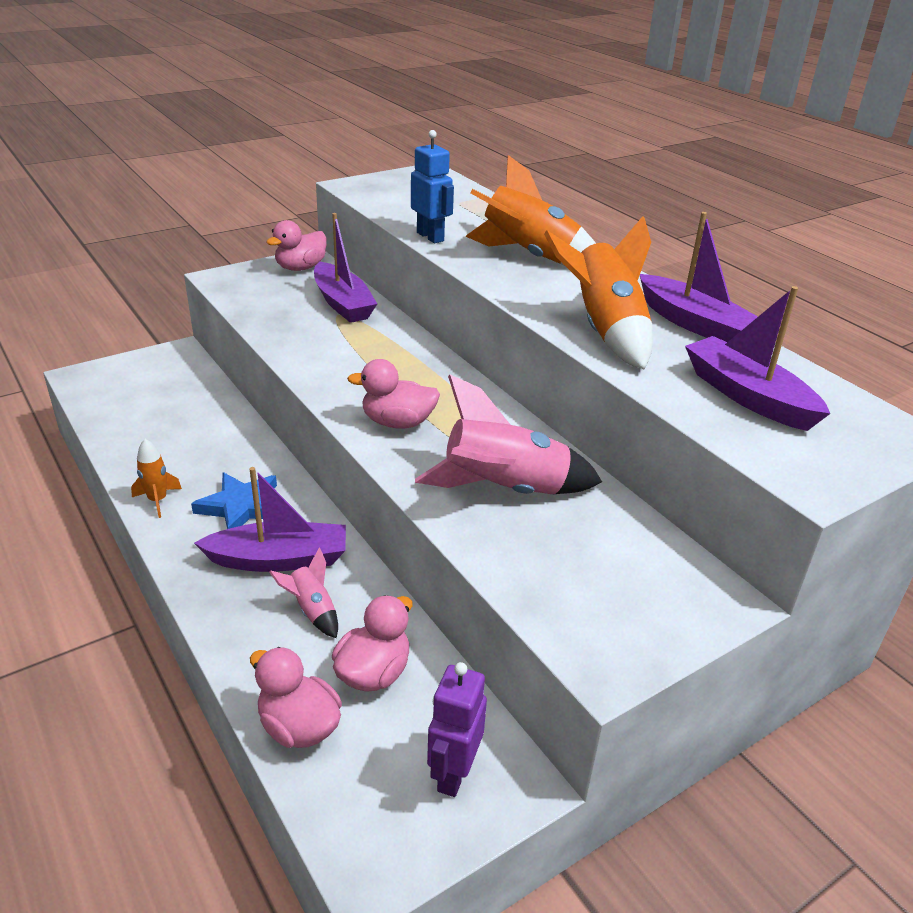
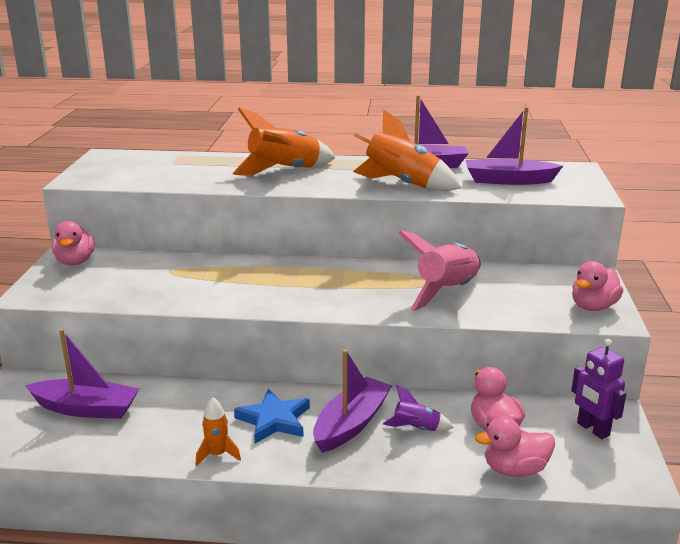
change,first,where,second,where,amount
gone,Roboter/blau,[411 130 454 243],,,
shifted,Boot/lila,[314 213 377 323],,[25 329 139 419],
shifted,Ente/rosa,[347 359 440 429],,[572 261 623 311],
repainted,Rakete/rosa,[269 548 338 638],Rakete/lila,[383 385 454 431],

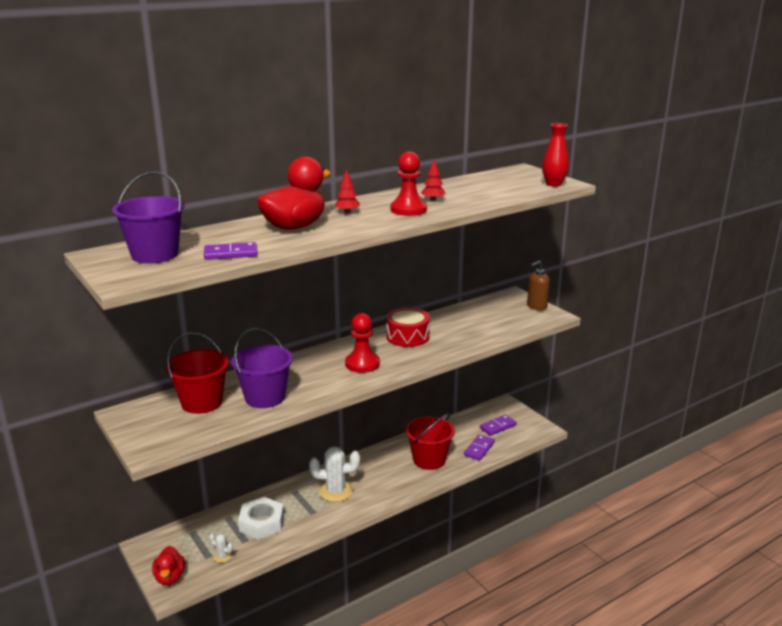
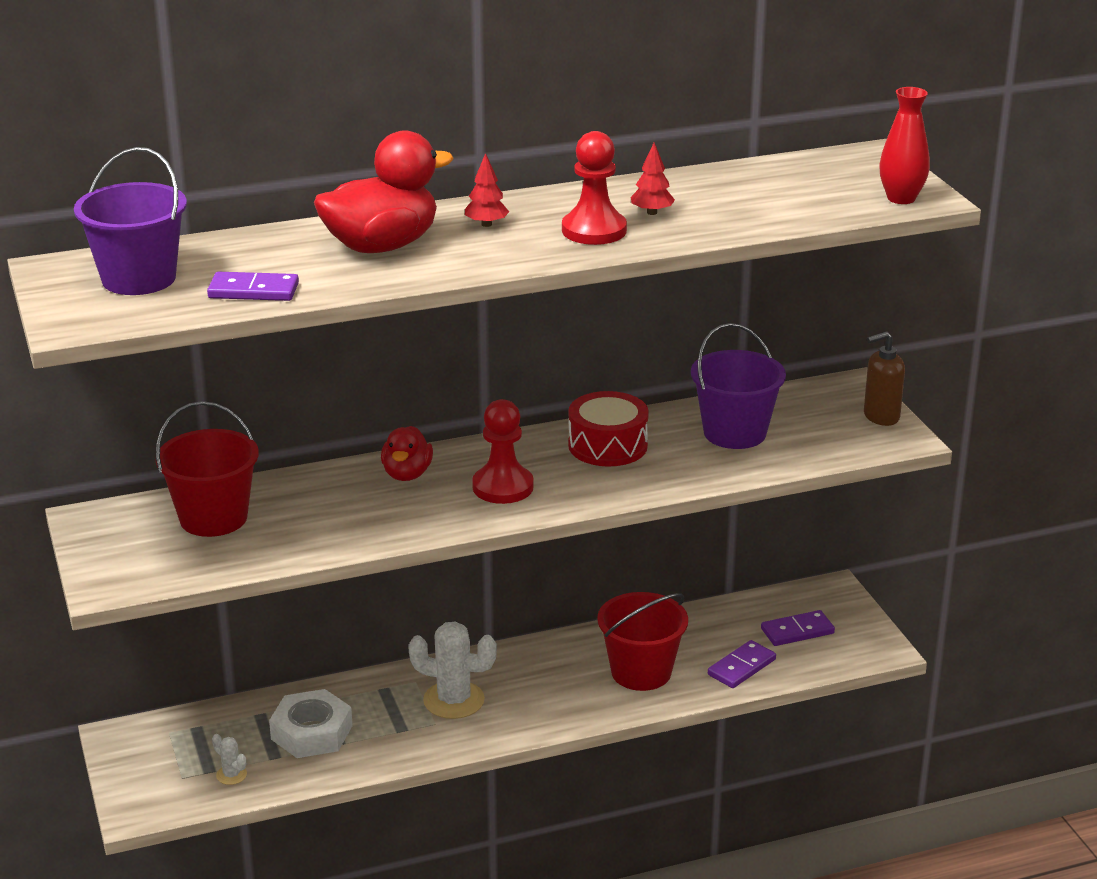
change,first,where,second,where,amount
shifted,Eimer/lila,[231 328 293 408],,[691 323 786 449],
shifted,Ente/rot,[152 546 185 585],,[381 426 433 481],

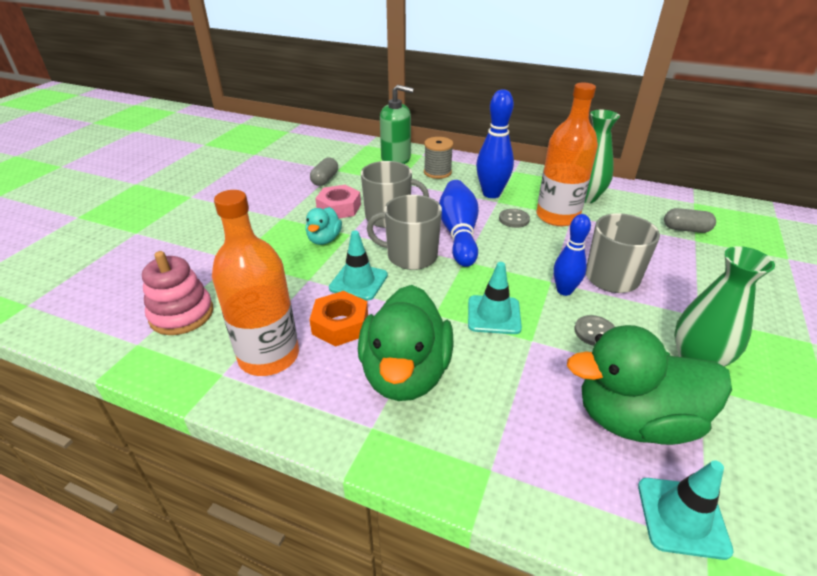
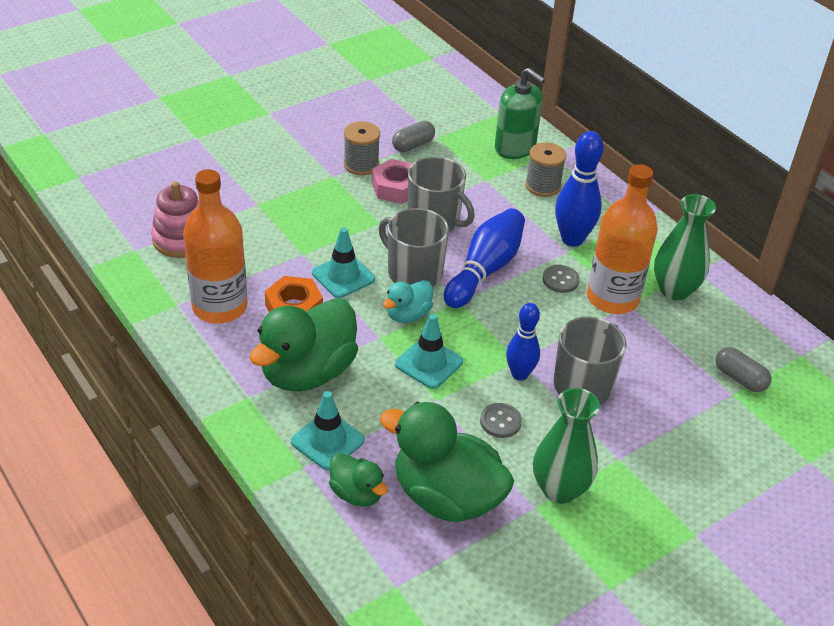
change,first,where,second,where,amount
shifted,Ente/türkis,[305 207 342 245],,[383 280 433 323],
shifted,Leitkegel/türkis,[638 460 734 560],,[291 391 365 470],
new,,,Garnrolle/grau,[344 121 380 175],
new,,,Ente/grün,[329 453 388 507],

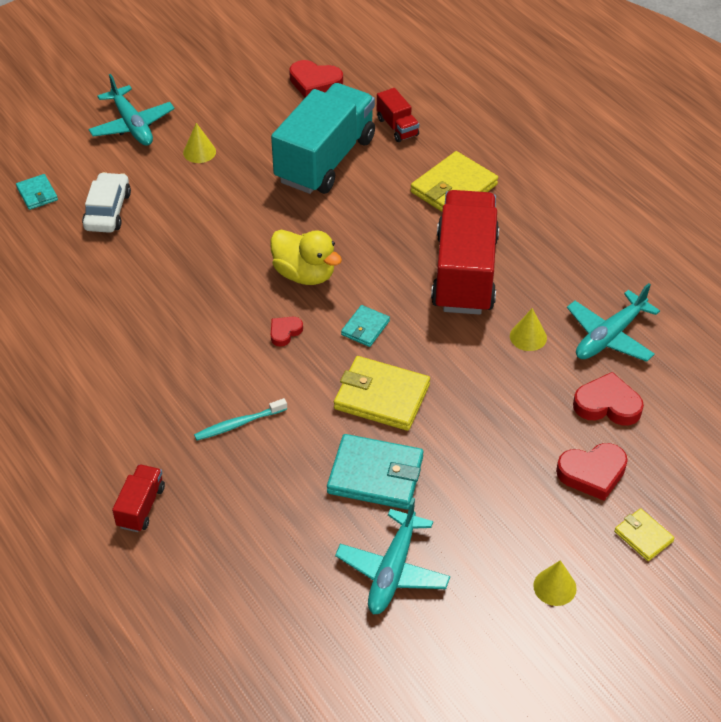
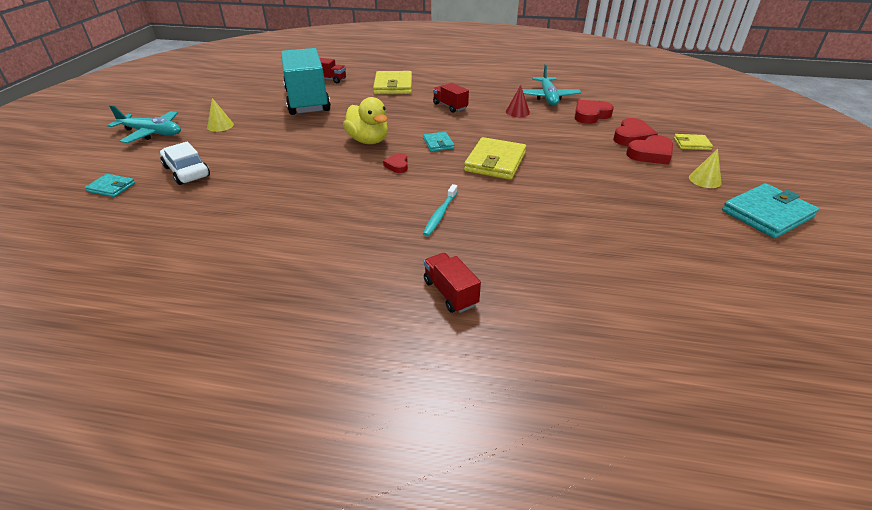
change,first,where,second,where,amount
shifted,Herz/rot,[289 60 343 97],,[626 135 673 165],
scaled,Lastwagen/rot,[431 190 499 315],,[433 83 469 113],x0.44
rotated,Ente/gelb,[270 229 342 285],,[343 97 388 144],60 degrees clockwise
repainted,Kegel/gelb,[510 308 547 351],Kegel/rot,[506 85 530 117],
rotated,Geldbörse/gelb,[334 356 430 431],,[464 137 526 180],45 degrees counterclockwise
shifted,Geldbörse/türkis,[327 434 423 510],,[722 183 819 238],
gone,Flugzeug/türkis,[335 497 450 614],,,

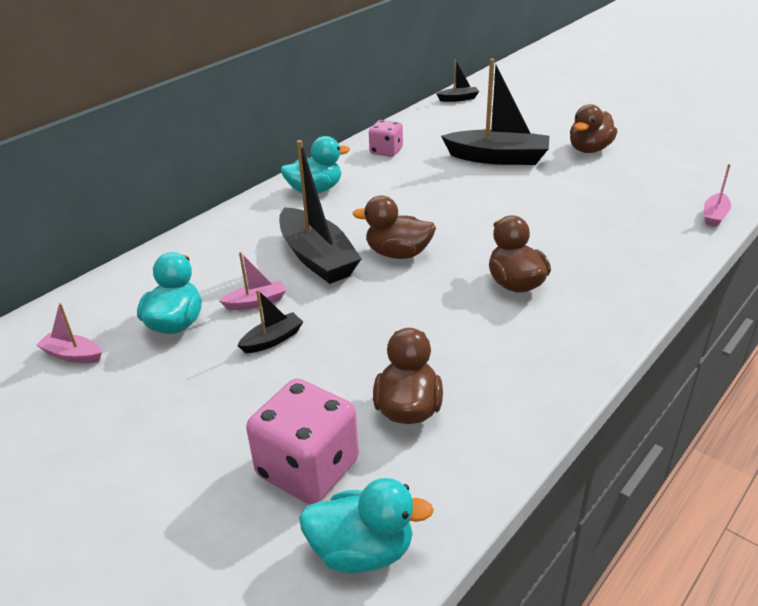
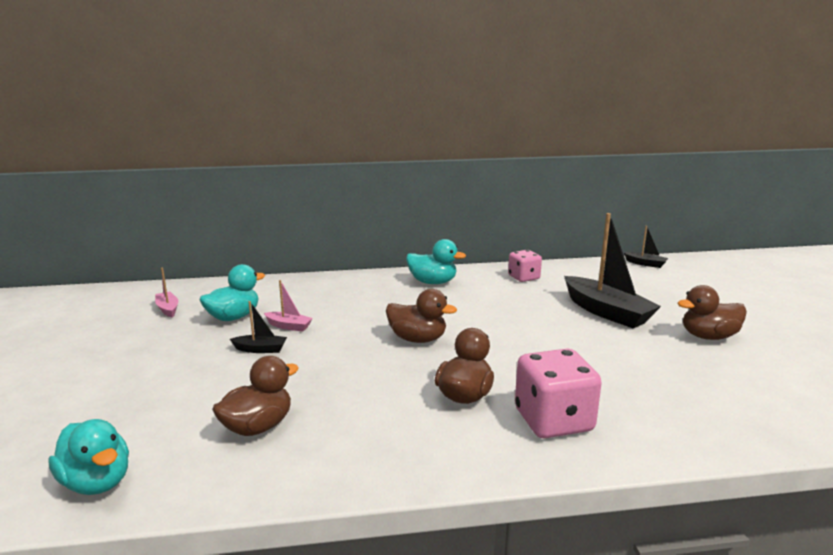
change,first,where,second,where,amount
gone,Boot/schwarz,[279 140 362 284],,,
gone,Boot/rosa,[704 164 731 227],,,
rotated,Ente/braun,[353 196 436 259],,[386 289 457 343],150 degrees clockwise
shifted,Spielwürfel/rosa,[246 378 359 504],,[515 348 602 438],

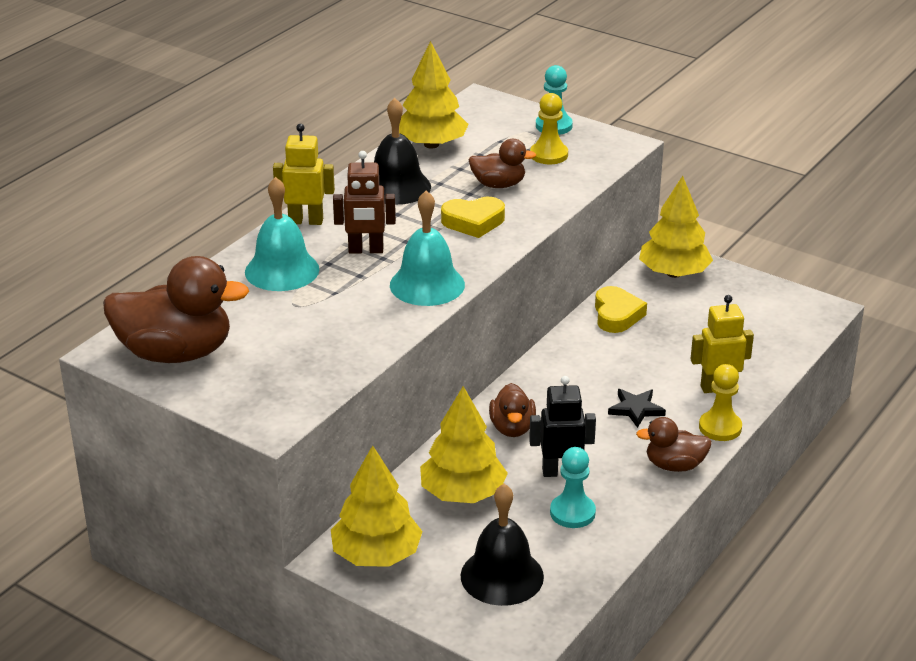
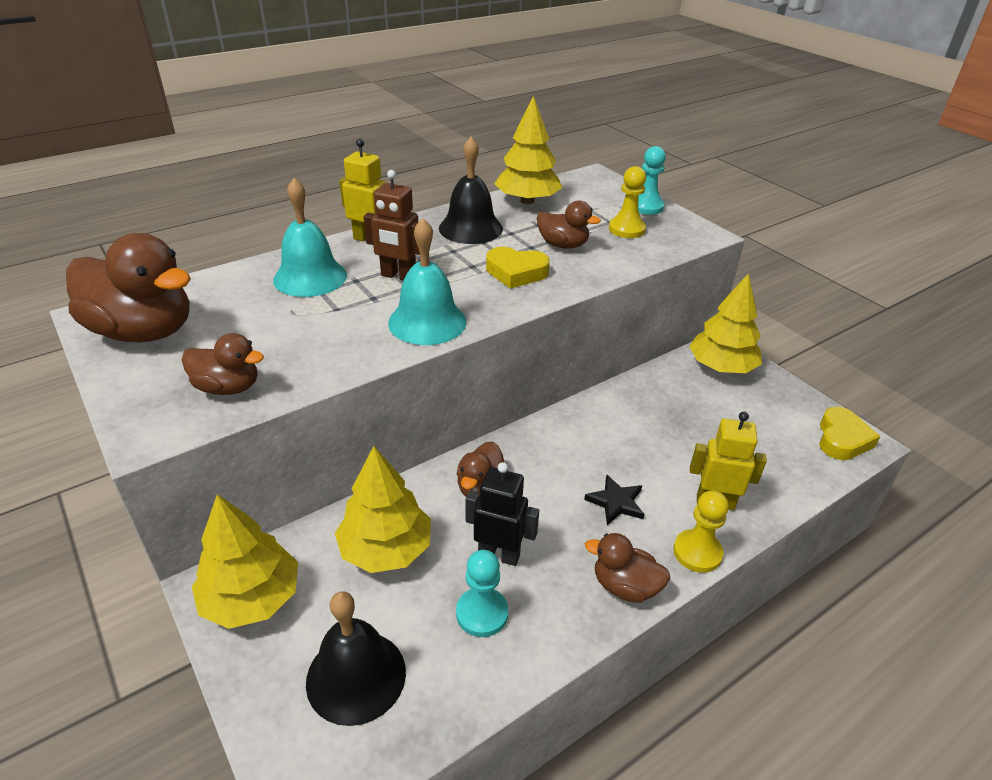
change,first,where,second,where,amount
shifted,Herz/gelb,[595 286 647 333],,[819 407 880 460],
new,,,Ente/braun,[182 333 264 395],

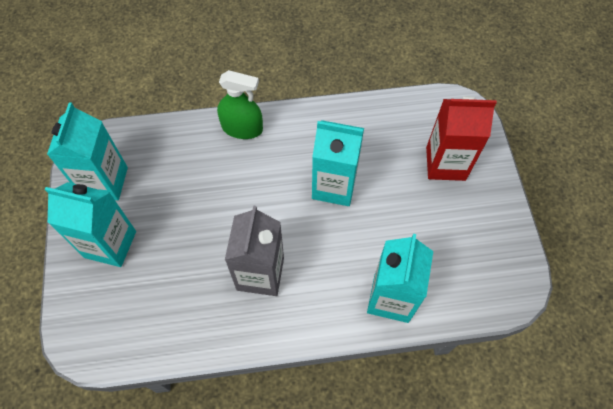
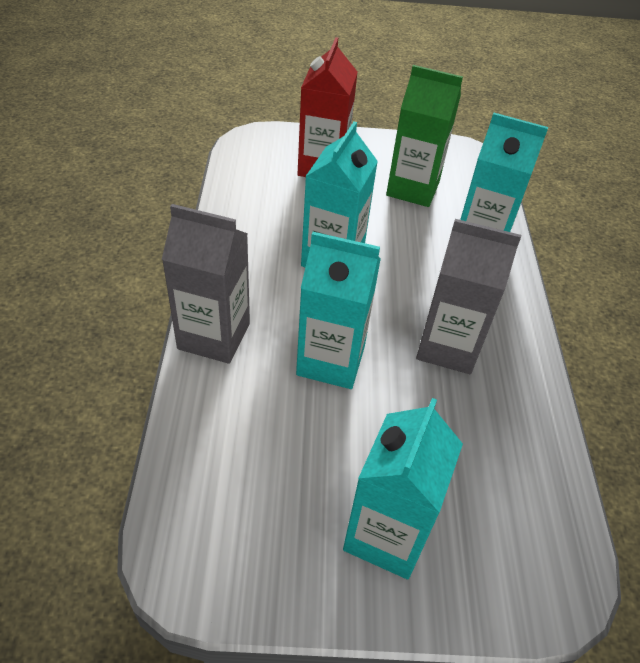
change,first,where,second,where,amount
swapped,Sprühflasche/grün,[217 70 263 139],Getränkekarton/grau,[162 204 250 364],
shifted,Getränkekarton/türkis,[47 102 128 200],,[296 232 381 389],
new,,,Getränkekarton/grün,[386 65 463 207],

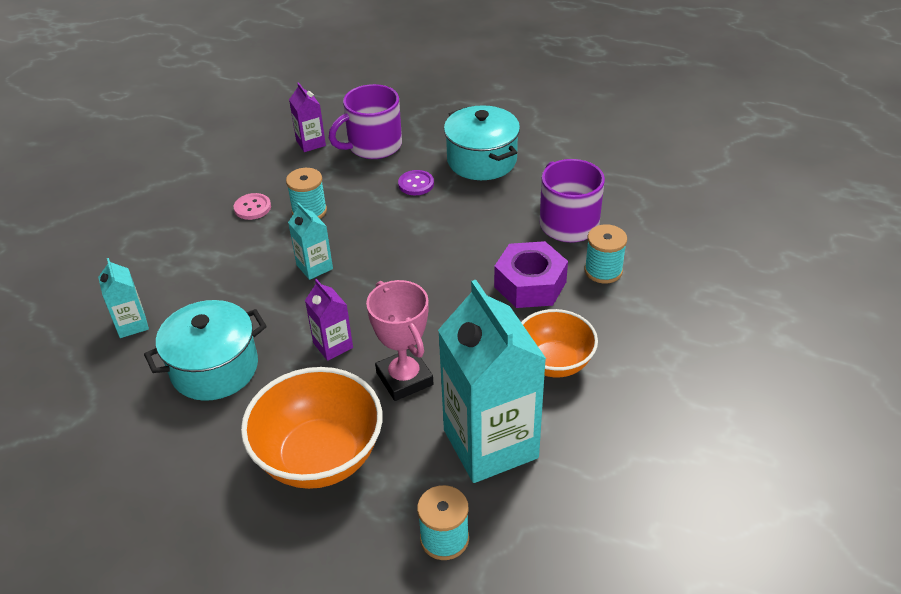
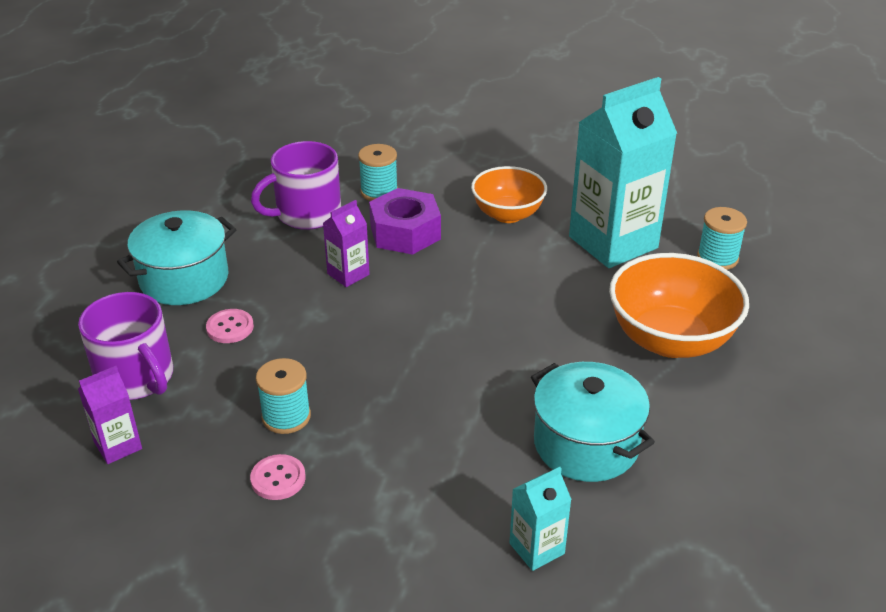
change,first,where,second,where,amount
repainted,Knopf/lila,[398 170 434 195],Knopf/rosa,[206 309 254 343],
gone,Getränkekarton/türkis,[288 202 333 280],,,
shifted,Getränkekarton/lila,[305 279 353 361],,[323 200 370 287],
gone,Pokal/rosa,[366 280 433 401],,,

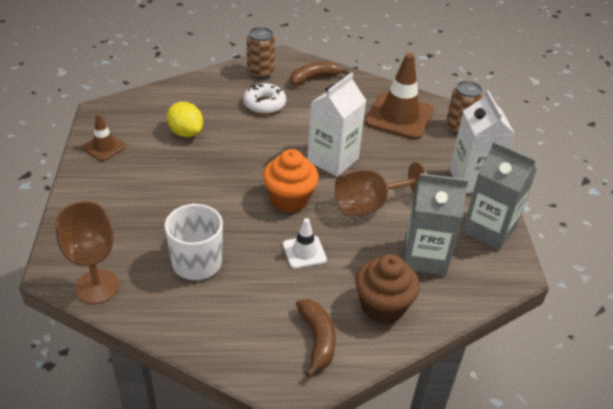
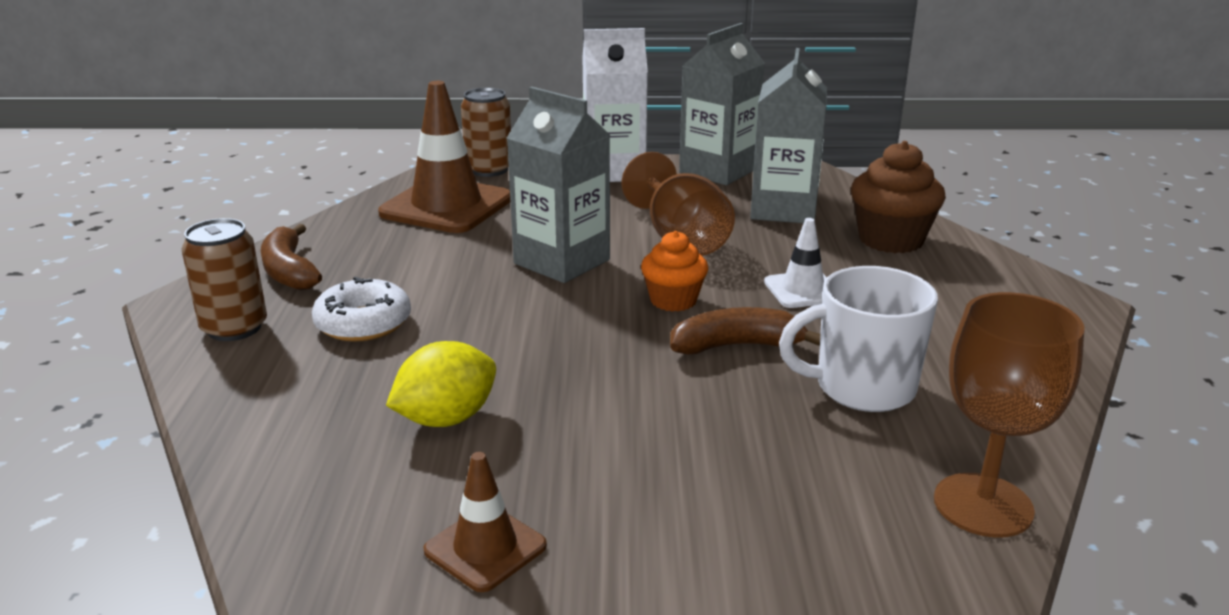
change,first,where,second,where,amount
repainted,Getränkekarton/weiß,[307 73 366 177],Getränkekarton/grau,[507 87 610 283],
scaled,Muffin/orange,[263 149 319 213],,[641 231 708 312],x0.65
shifted,Banane/braun,[296 299 336 378],,[670 307 820 354],

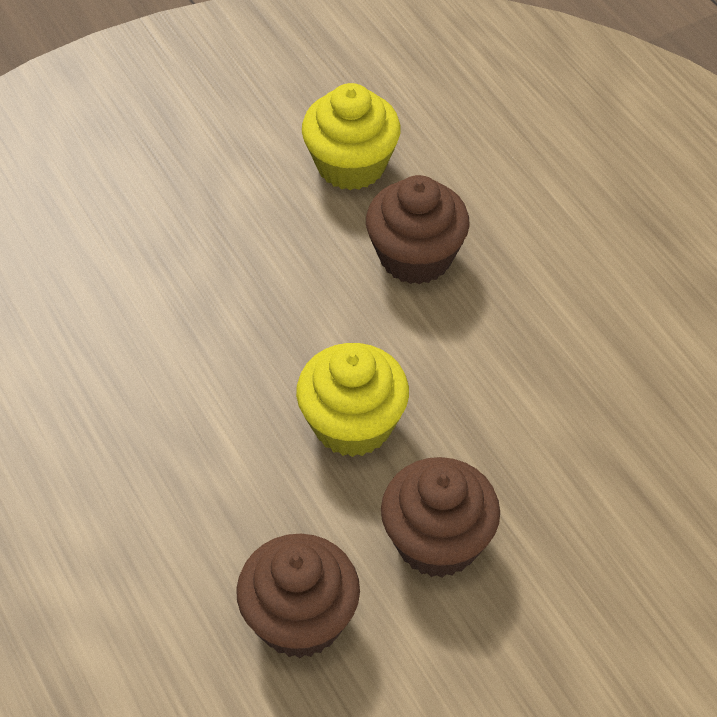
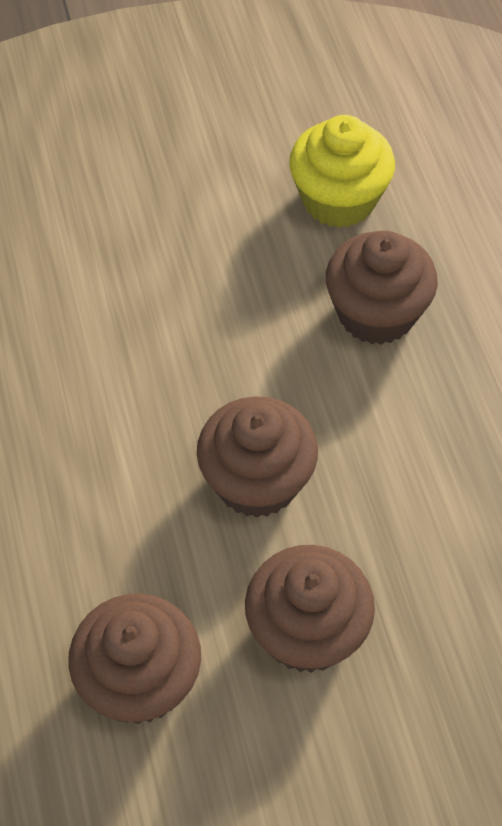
change,first,where,second,where,amount
repainted,Muffin/gelb,[296 343 409 457],Muffin/braun,[197 396 318 518],

